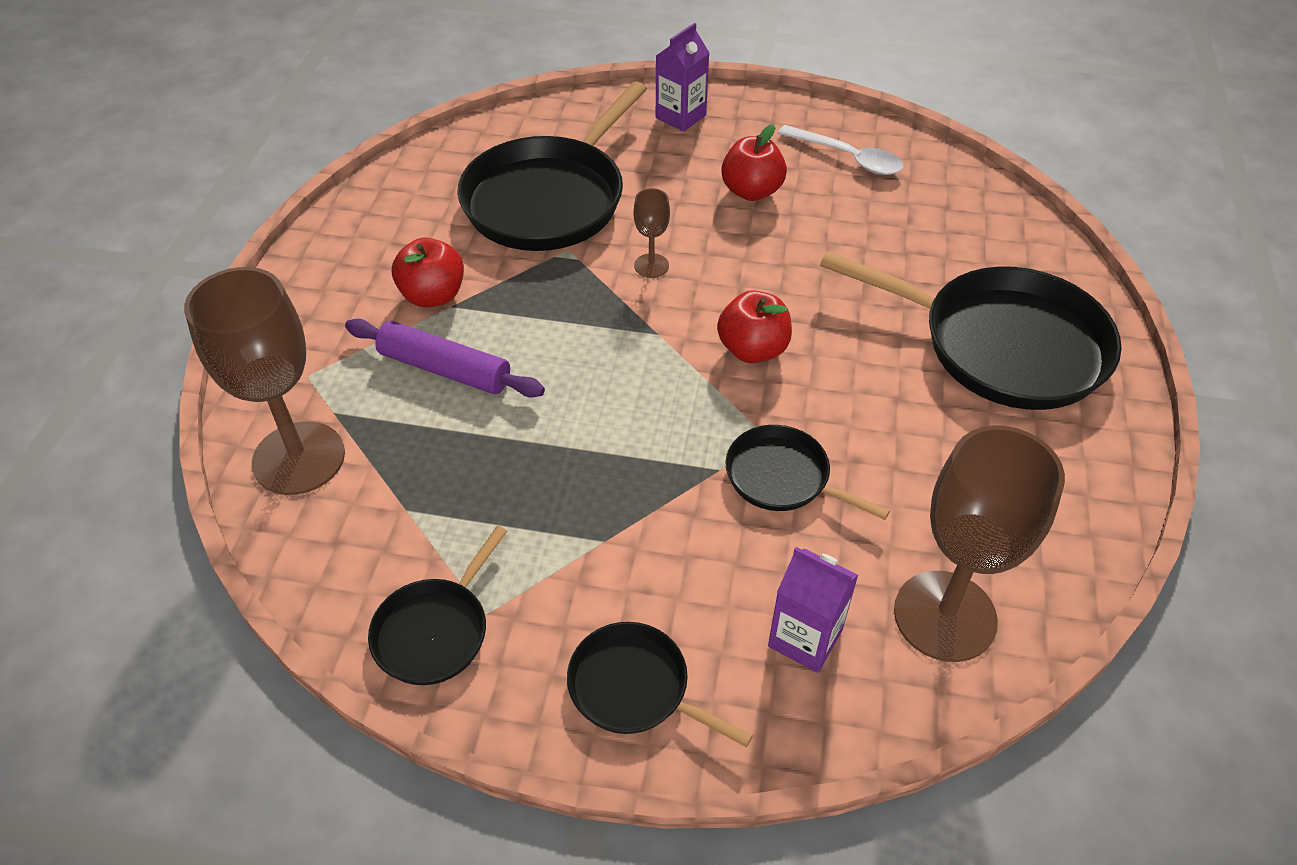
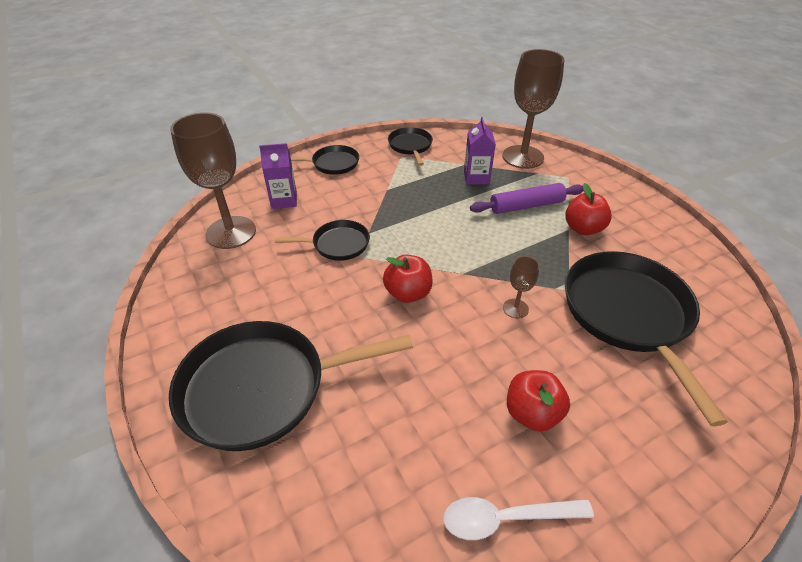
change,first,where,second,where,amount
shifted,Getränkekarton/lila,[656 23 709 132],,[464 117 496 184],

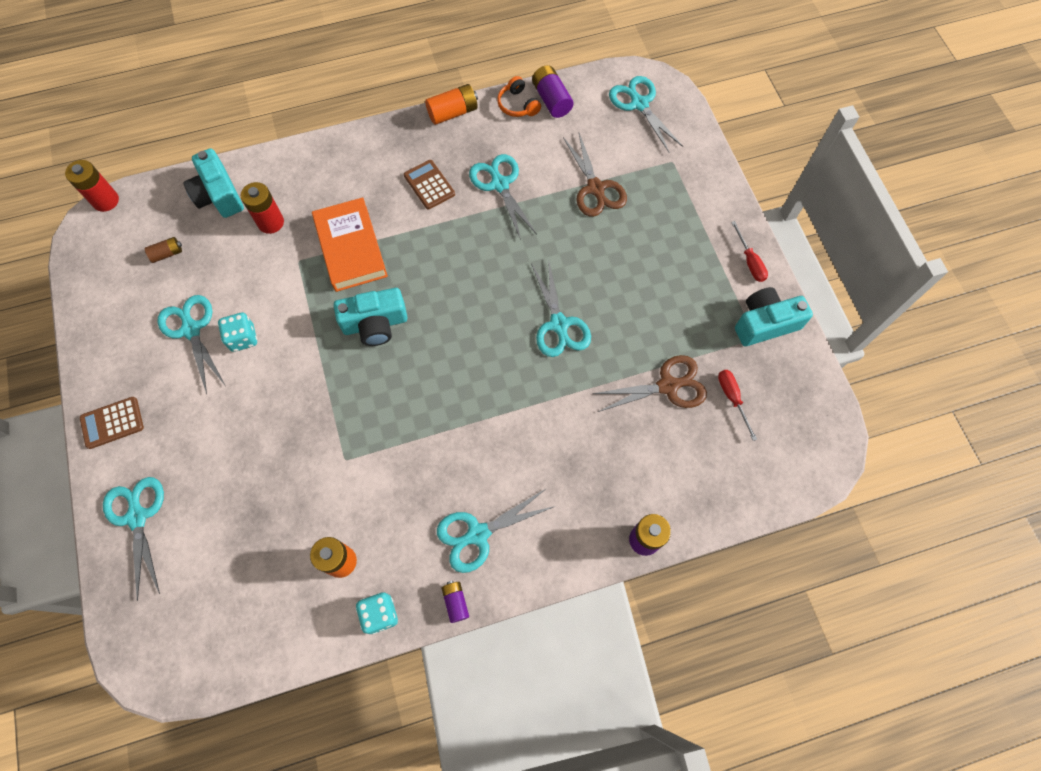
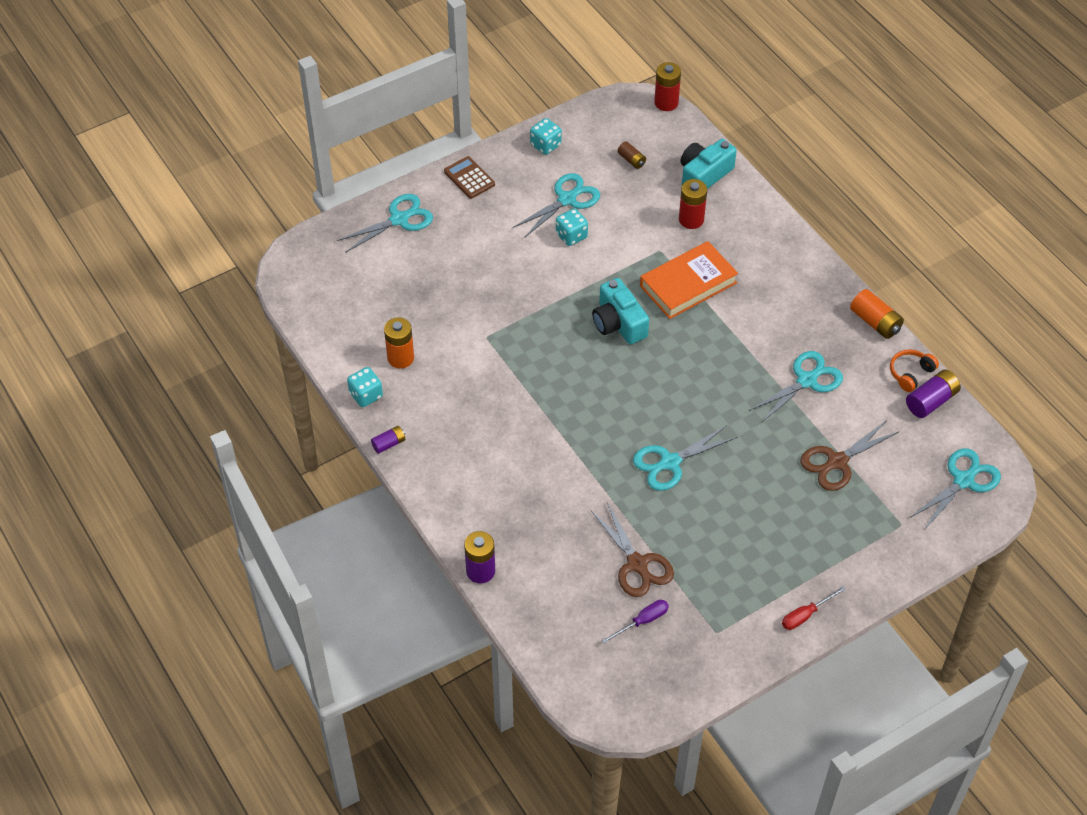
change,first,where,second,where,amount
gone,Taschenrechner/braun,[404 160 455 209],,,
gone,Kamera/türkis,[735 287 813 346],,,
repainted,Schraubenzieher/rot,[718 370 757 441],Schraubenzieher/lila,[602 600 669 644],
gone,Schere/türkis,[437 488 555 573],,,
new,,,Spielwürfel/türkis,[530 118 562 155],

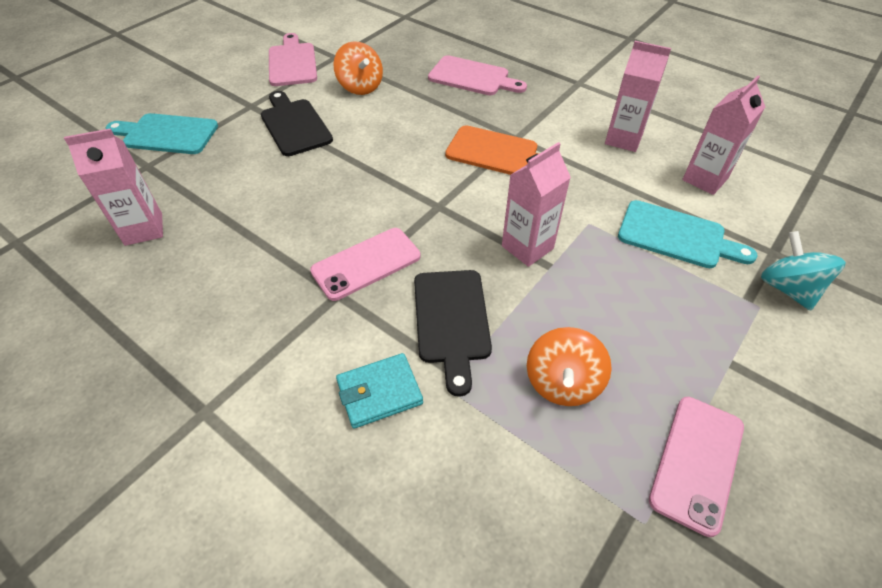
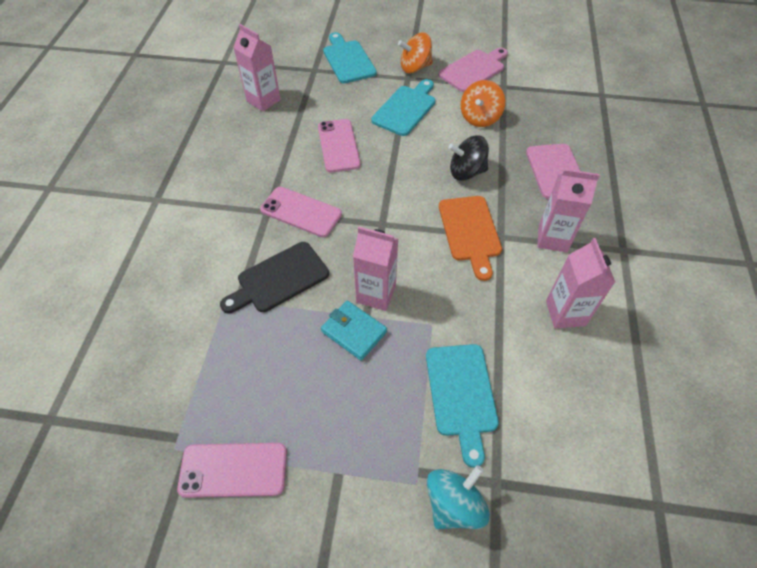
change,first,where,second,where,amount
shifted,Getränkekarton/rosa,[682 75 765 195],,[537 169 600 252],
repainted,Schneidebrett/schwarz,[261 91 333 156],Schneidebrett/türkis,[371 79 435 136],
shifted,Kreisel/orange,[527 327 612 406],,[398 33 433 73],
shifted,Geldbörse/türkis,[336 353 423 429],,[321 301 387 361],
new,,,Handy/rosa,[318 119 361 173],
new,,,Kreisel/schwarz,[448 135 489 181],

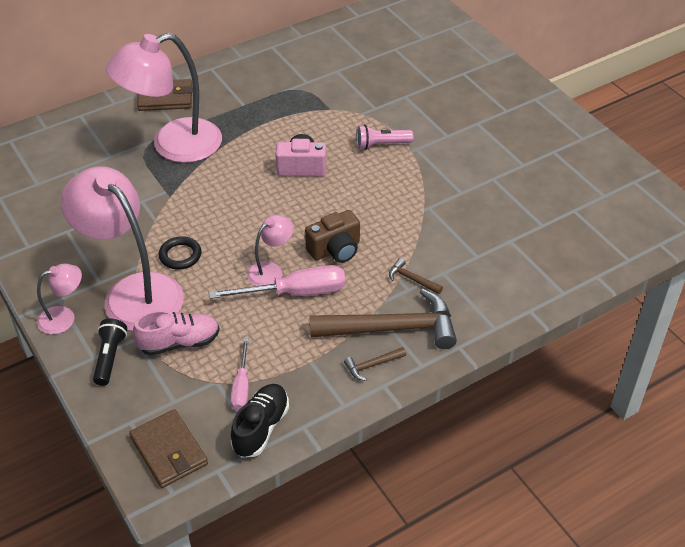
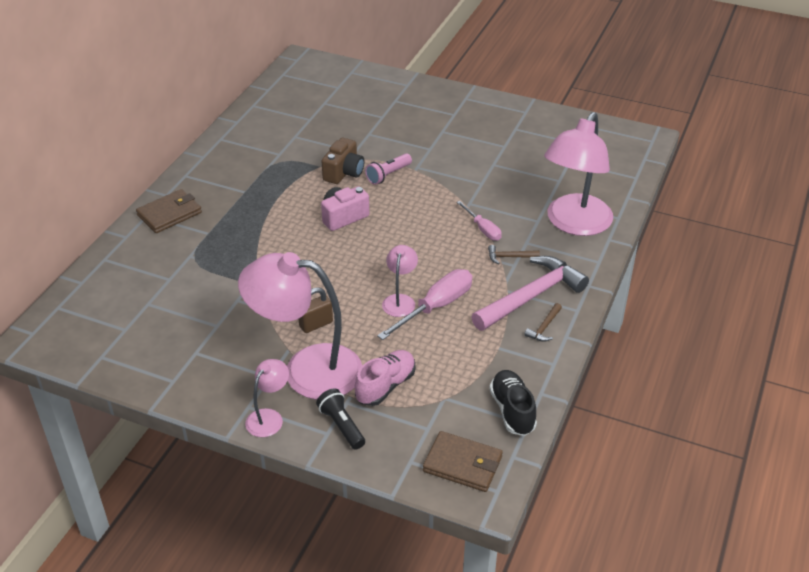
change,first,where,second,where,amount
shifted,Lampe/rosa,[106 33 222 163],,[544 112 613 236],
shifted,Kamera/braun,[305 210 360 263],,[321 138 365 184],
swapped,Ring/schwarz,[159 237 201 269],Vorhängeschloss/braun,[299 287 333 333],
repainted,Hammer/braun,[310 289 457 349],Hammer/rosa,[471 256 589 331],
shifted,Schraubenzieher/rosa,[231 338 249 411],,[457 201 502 241],

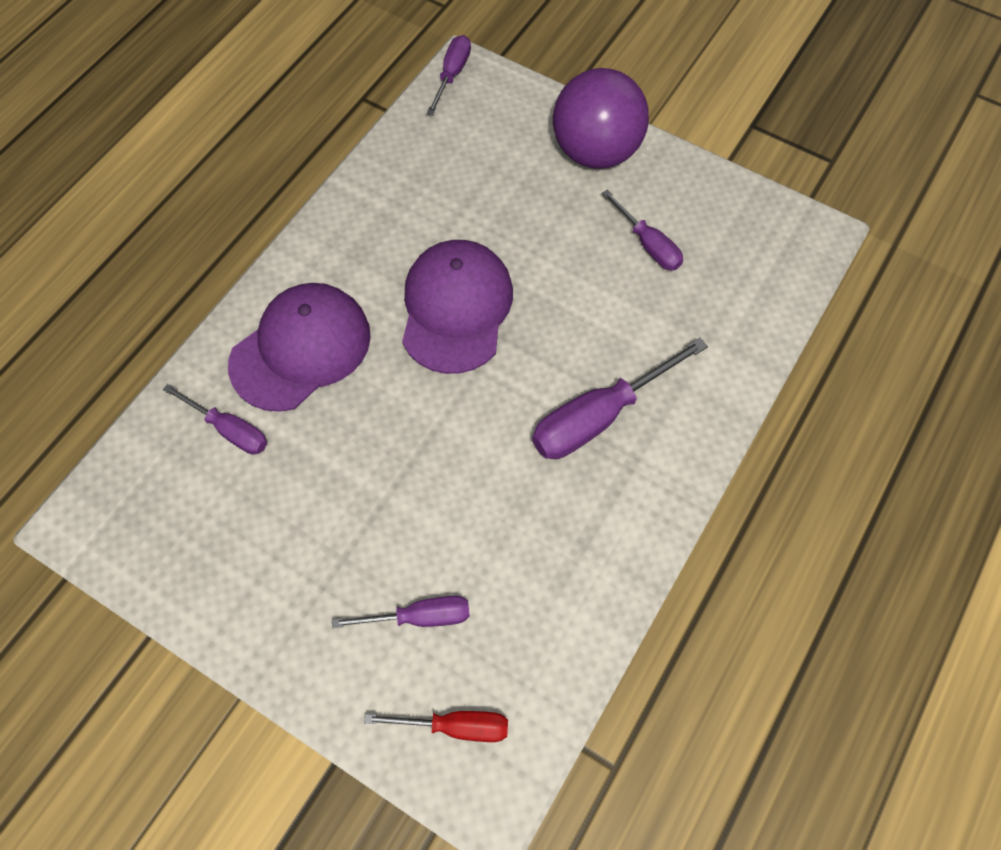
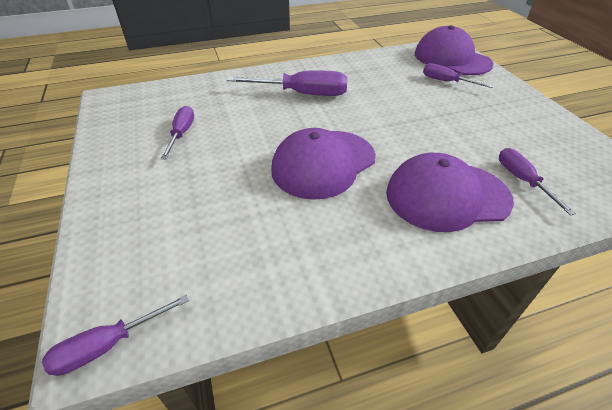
change,first,where,second,where,amount
gone,Ball/lila,[553 68 649 169],,,
swapped,Schraubenzieher/rot,[364 711 508 742],Kappe/lila,[415 25 493 75],

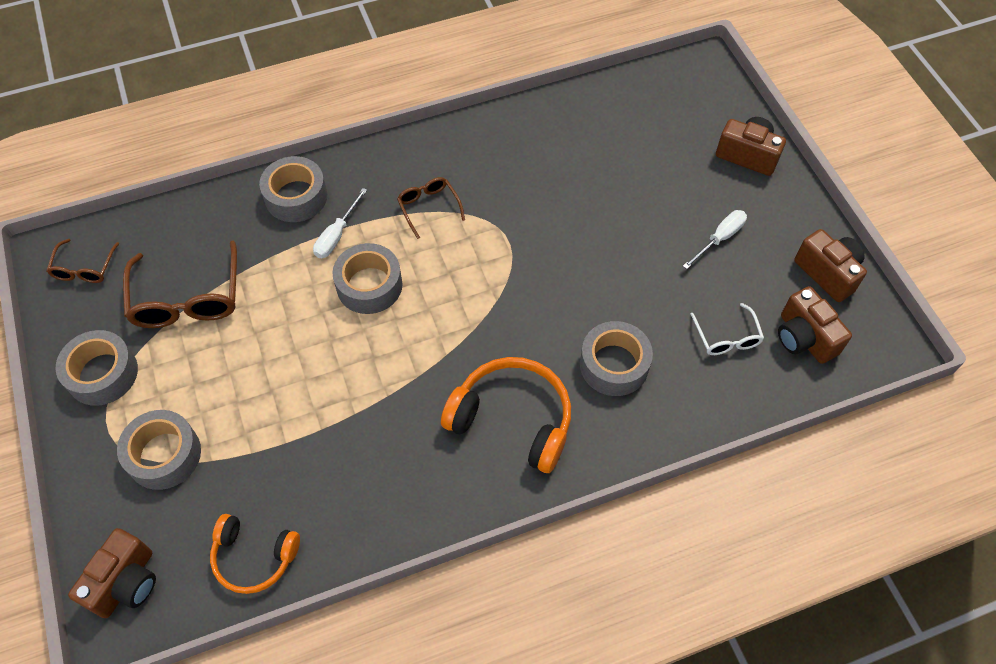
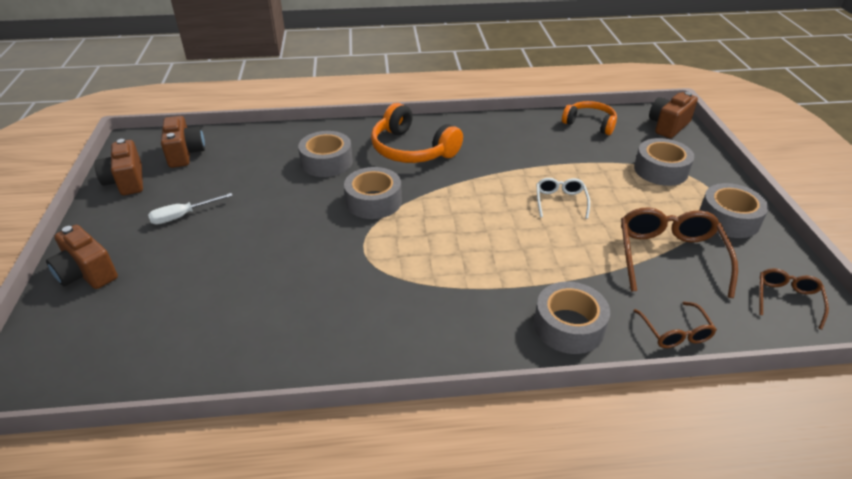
change,first,where,second,where,amount
shifted,Brille/braun,[397 177 465 239],,[633 302 717 348],
gone,Schraubenzieher/weiß,[313 188 367 258],,,
shifted,Klebeband/grau,[333 243 402 314],,[344 167 402 219],
shifted,Brille/weiß,[690 303 764 355],,[537 178 590 219],

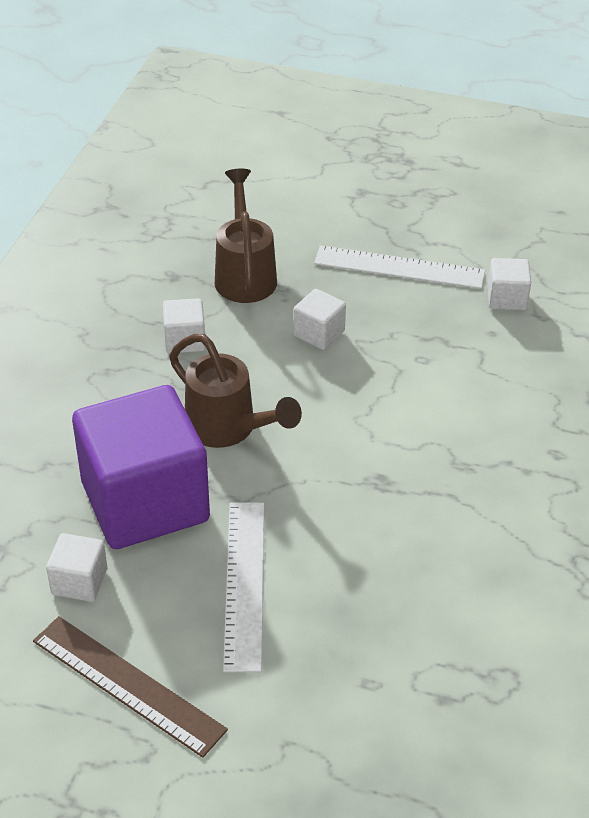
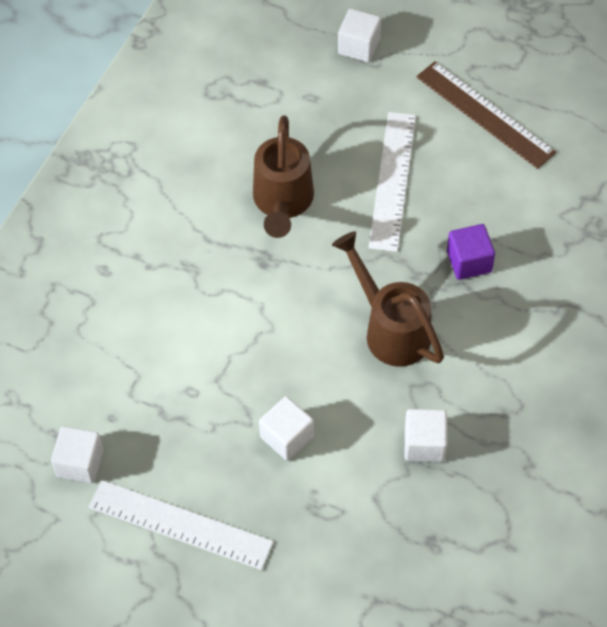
change,first,where,second,where,amount
shifted,Gießkanne/braun,[215 169 277 303],,[253 116 314 238],
scaled,Kubus/lila,[72 385 210 549],,[447 224 495 280],x0.42
shifted,Kubus/weiß,[46 533 107 602],,[338 9 381 62],

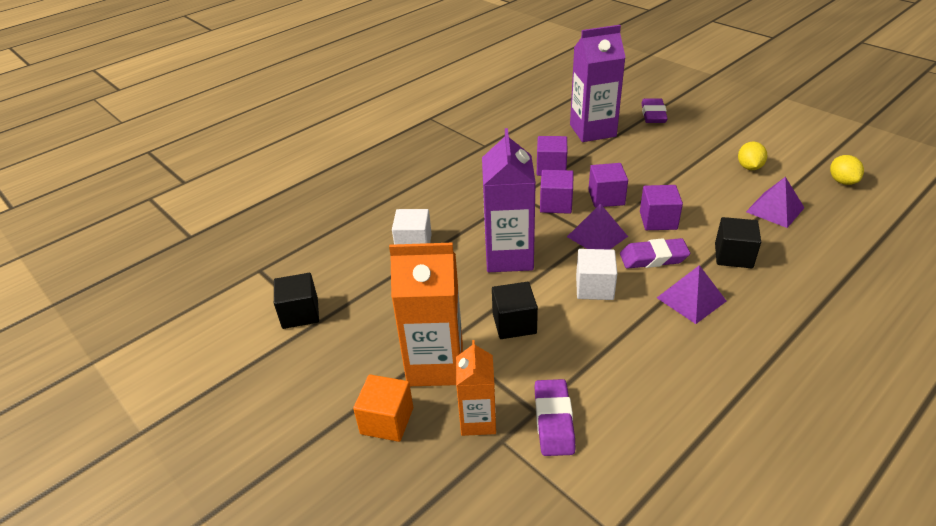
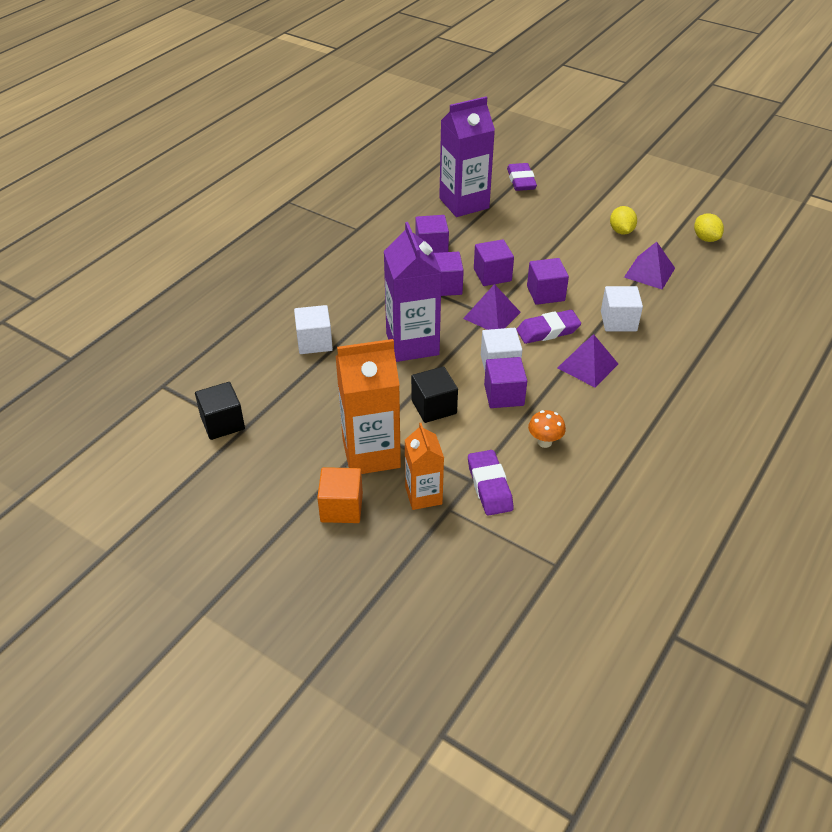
change,first,where,second,where,amount
repainted,Kubus/schwarz,[715 217 761 268],Kubus/weiß,[601 286 643 331],
new,,,Kubus/lila,[484 357 527 408],
new,,,Pilz/orange,[528 410 566 448],

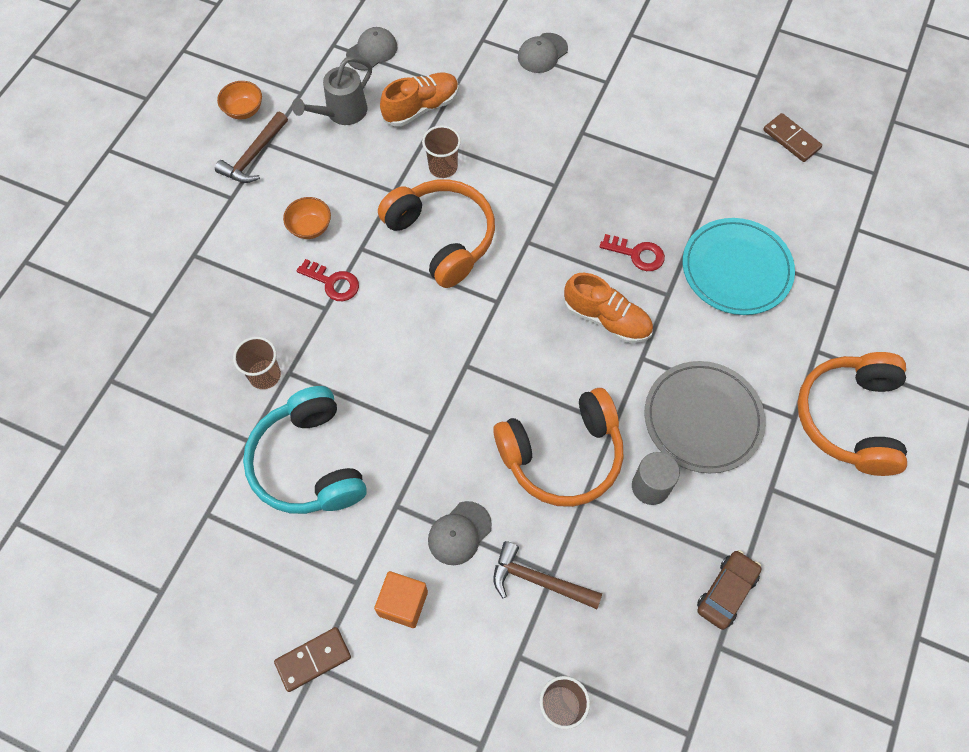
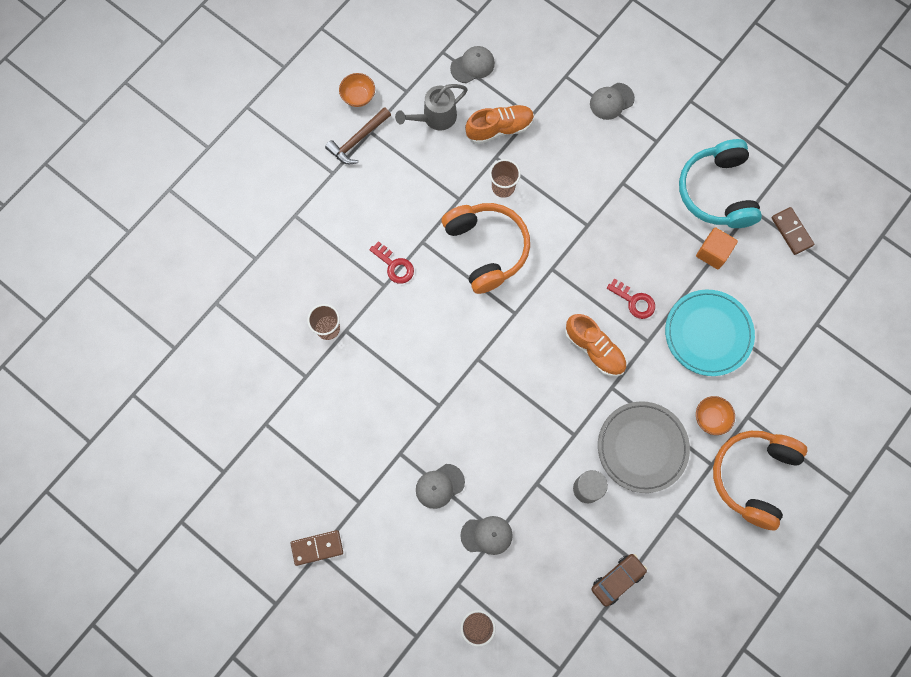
change,first,where,second,where,amount
shifted,Schüssel/orange,[283 197 331 239],,[696 396 735 435],
shifted,Kopfhörer/türkis,[243 386 367 514],,[679 139 762 228],
gone,Kopfhörer/orange,[493 388 624 507],,,
swapped,Hammer/braun,[493 541 602 609],Kappe/grau,[460 516 513 555],
shifted,Kubus/orange,[374 571 428 628],,[696 227 738 269],

